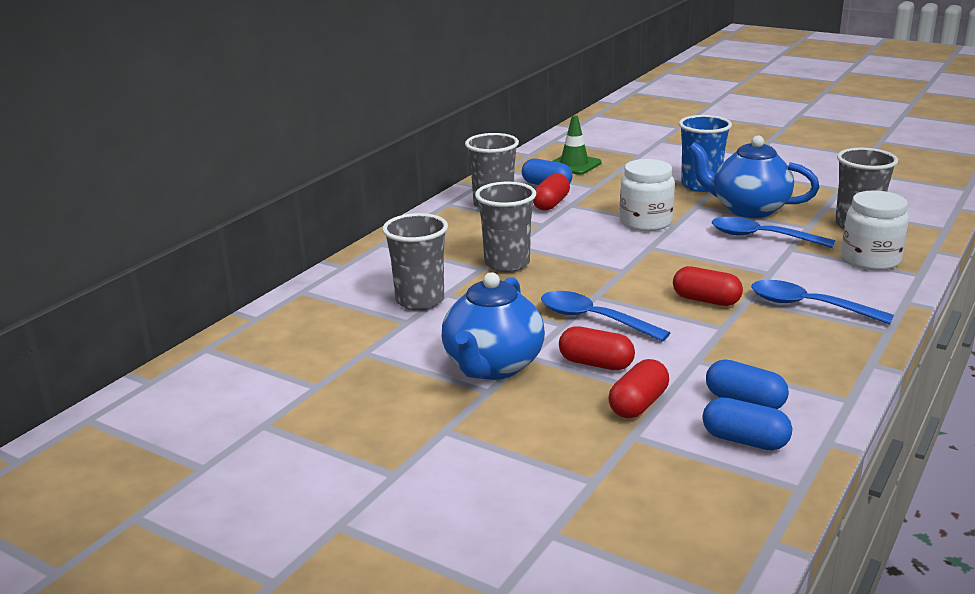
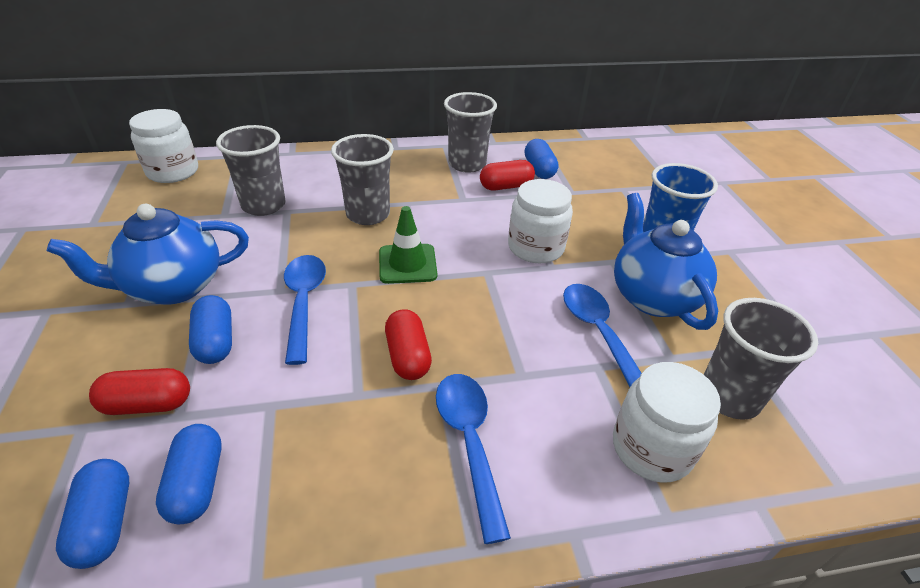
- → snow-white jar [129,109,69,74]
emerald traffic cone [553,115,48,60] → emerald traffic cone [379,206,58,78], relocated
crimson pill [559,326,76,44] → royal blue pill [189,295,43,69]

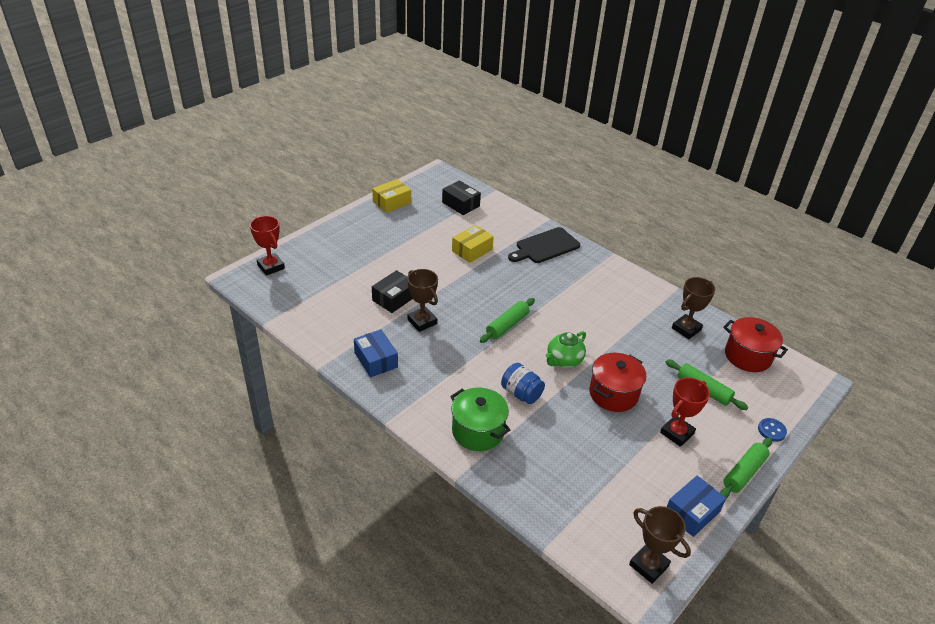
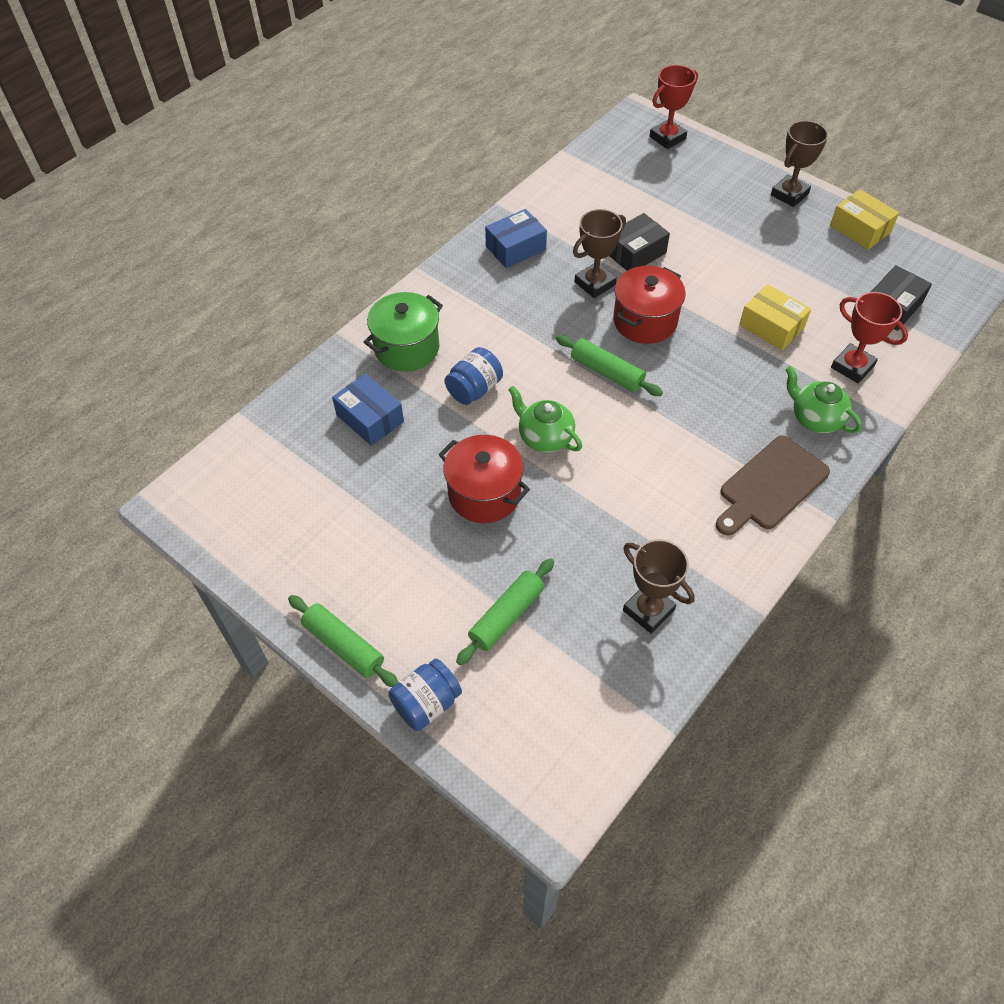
- → russet chopping board [716,435,114,101]
russet award cup [629,506,62,78] → russet award cup [771,120,57,87], relocated
crimson award cup [660,377,50,70] → crimson award cup [831,292,77,91], relocated
royal blue box [667,476,59,61] → royal blue box [332,374,72,72], relocated
crimson pot [723,317,65,55] → crimson pot [613,266,73,78], relocated
jet-black chopping board [508,227,72,36] → emerald tea pot [785,366,77,67]
royal blue shirt button [758,418,29,24] → royal blue jar [388,659,74,72]
jet-black box [372,270,41,43] → jet-black box [609,213,61,58], 75 degrees counterclockwise

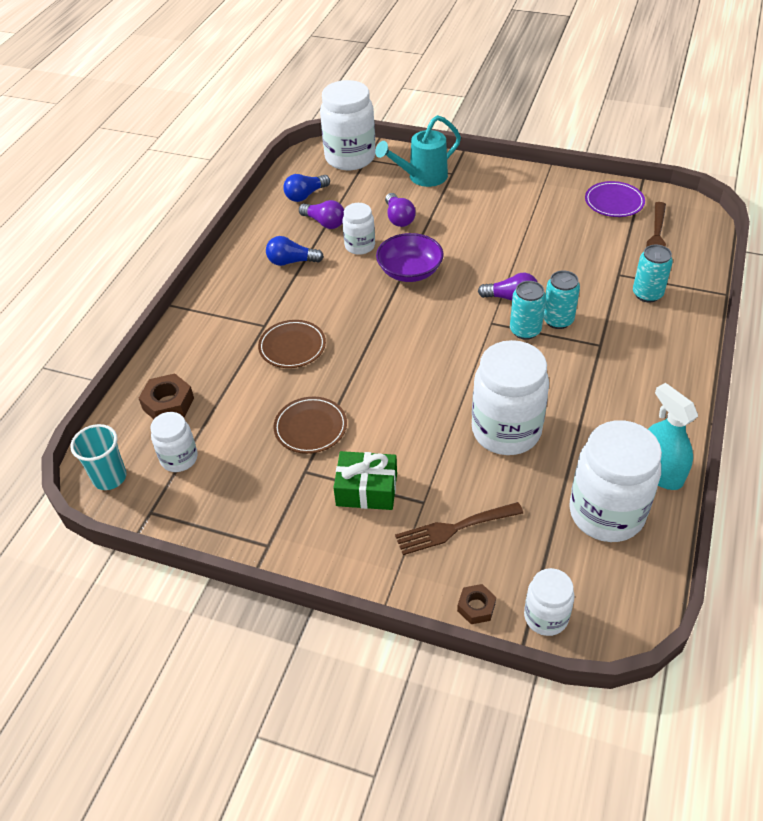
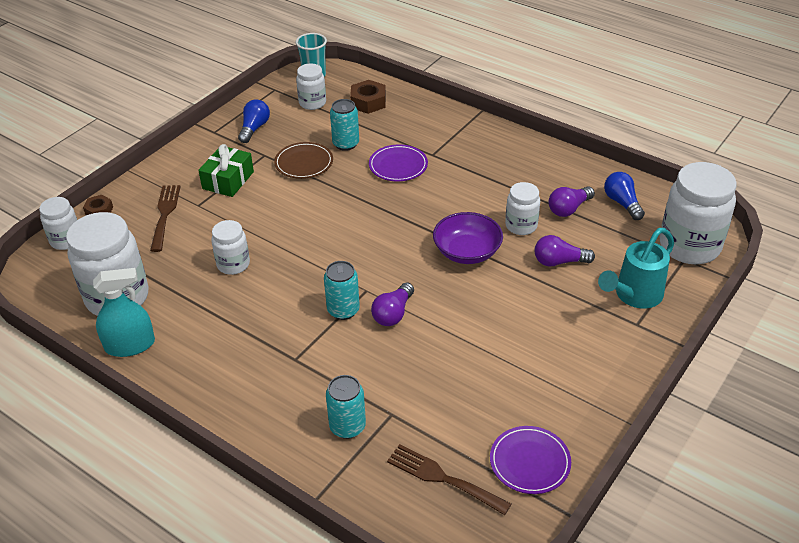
royal blue bulb [266,236,58,30] → royal blue bulb [238,99,32,44], relocated
aqua soda can [543,271,37,58] → aqua soda can [330,99,29,52], relocated
russet flat dish [258,320,68,48] → purple flat dish [369,144,59,37]
aqua watering pot [375,115,86,72] → aqua watering pot [598,228,76,81], 120 degrees counterclockwise
snow-white jar [472,340,77,115] → snow-white jar [211,220,39,55], x0.54

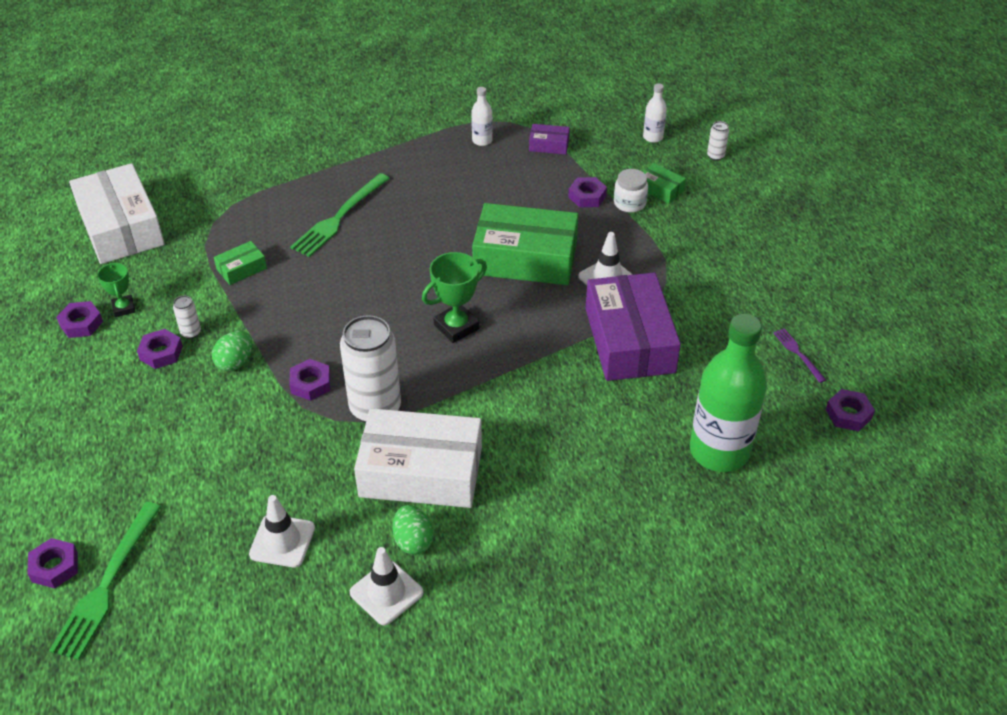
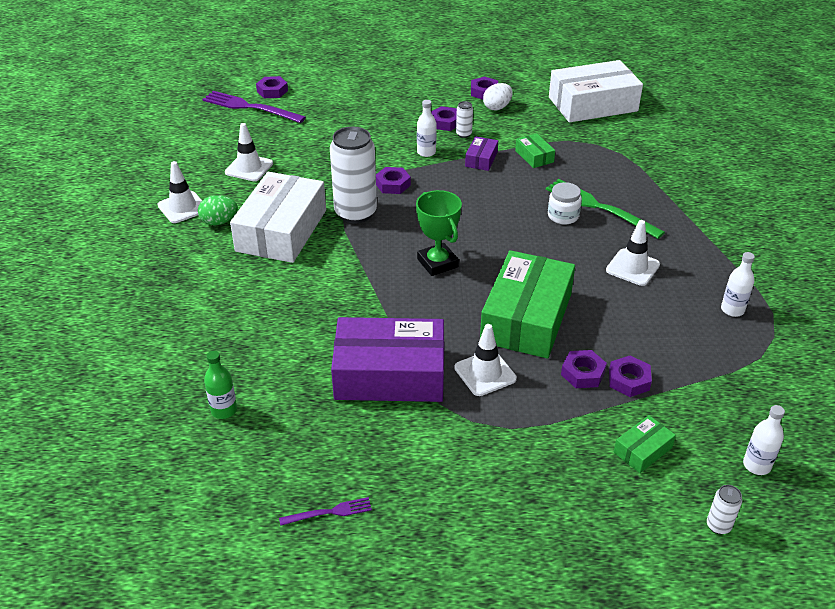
- → snow-white traffic cone [606,220,54,66]
purple box [529,124,41,30] → purple box [465,136,33,35], relocated
snow-white jar [614,169,34,43] → snow-white jar [548,182,34,42], relocated
purple nut [826,389,49,42] → purple nut [561,350,46,38], relocated
emerald award cup [97,263,38,54] → snow-white egg [483,83,30,27]
emerald egg [212,331,41,40] → snow-white drink bottle [417,100,20,57]
emerald table fork [49,502,112,158] → purple table fork [202,91,104,32]
emerald drink bottle [690,314,77,158] → emerald drink bottle [204,351,33,68], x0.44

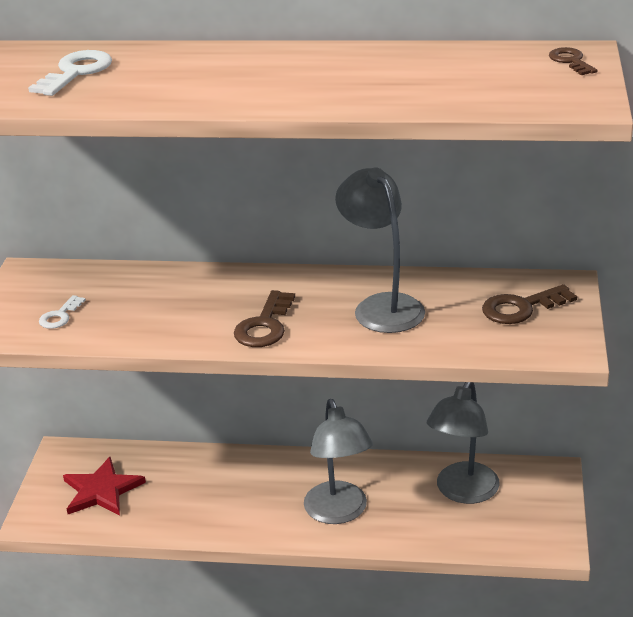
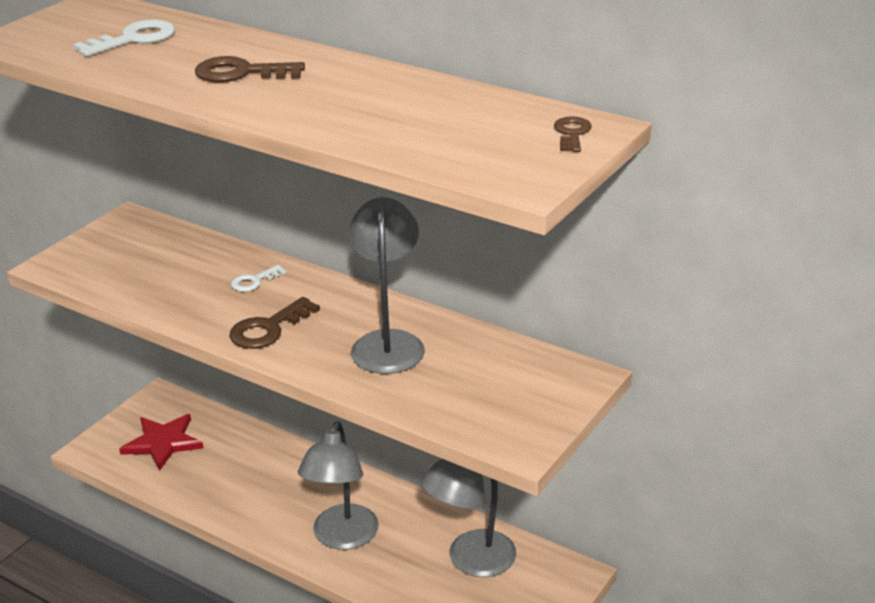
snow-white door key [39,295,47,34] → snow-white door key [231,265,55,27], relocated
russet door key [482,284,95,40] → russet door key [195,56,110,27], relocated

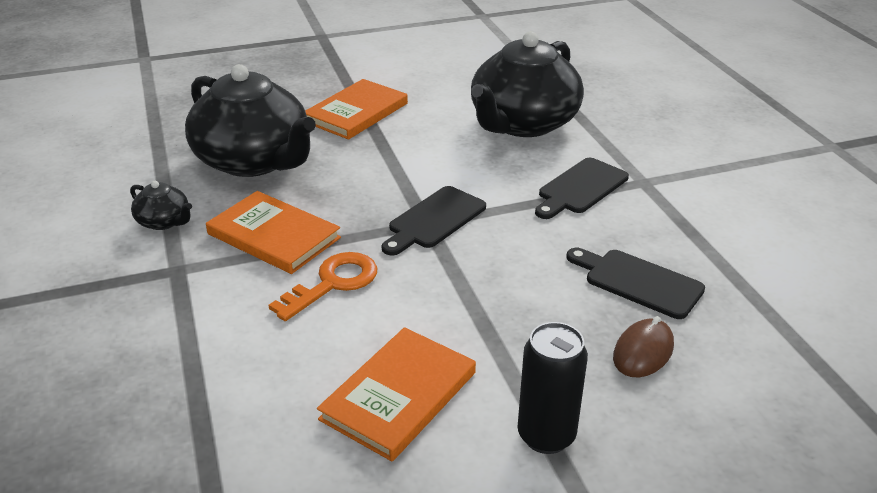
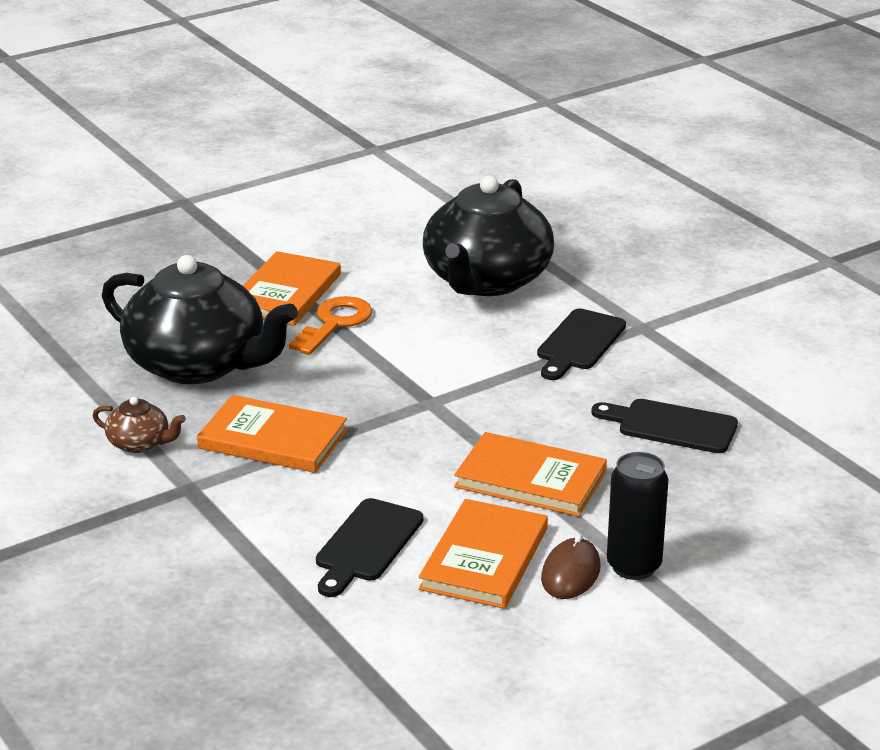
- → orange-coloured book [454,432,153,85]
orange-coloured door key [269,252,108,69] → orange-coloured door key [289,296,83,59], relocated
jet-black chopping board [382,186,104,70] → jet-black chopping board [316,498,108,99], relocated
russet mouse [613,316,61,61] → russet mouse [541,534,60,65], relocated
jet-black tea pot [130,181,62,49] → russet tea pot [93,397,93,56]

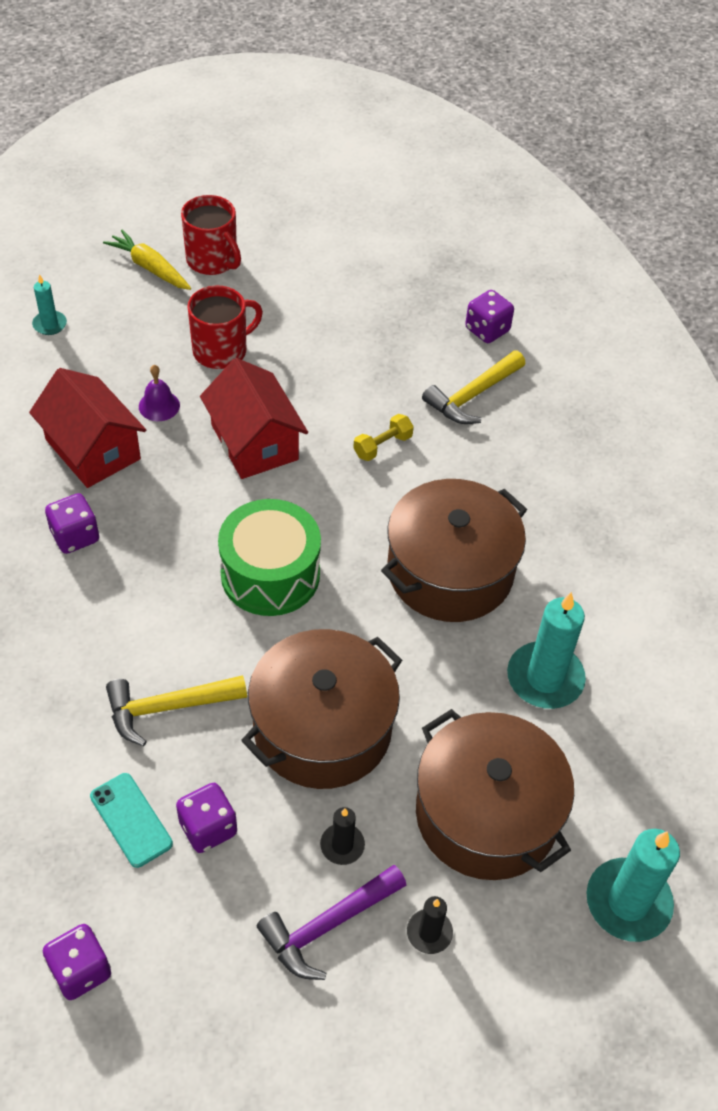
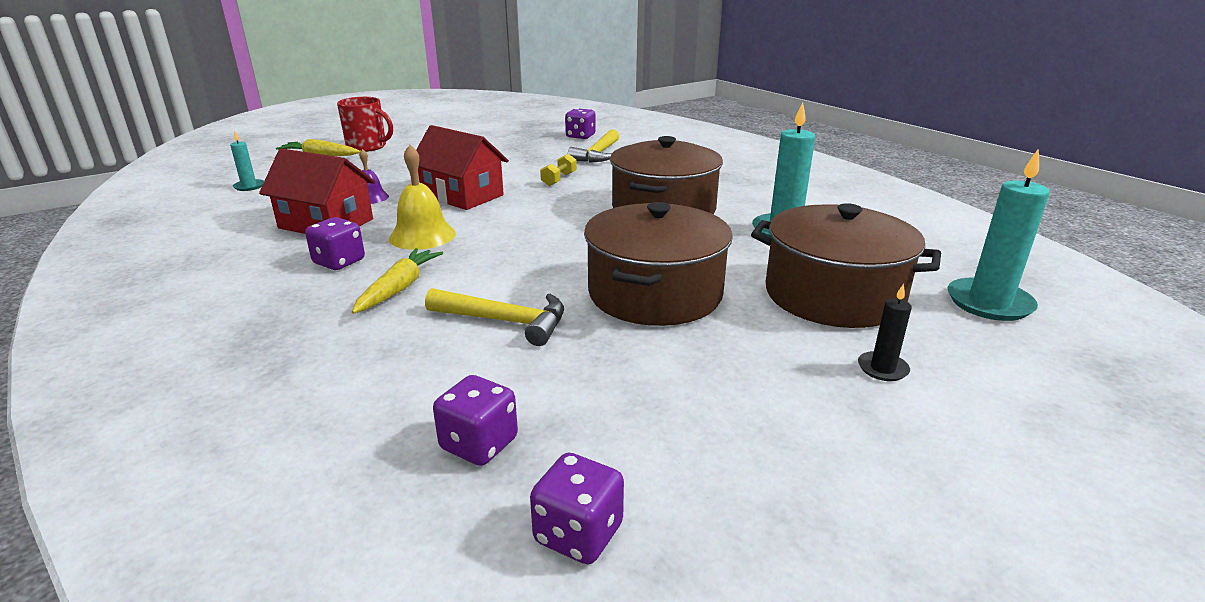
aqua phone [90,773,83,95] → -
crimson mug [187,286,76,83] → -
emerald toy drum [218,499,103,117] → -
purple hammer [257,865,150,115] → -
jet-black wax candle [320,807,45,58] → -
- → yellow root vegetable [352,248,91,66]
- → yellow bell [389,145,67,105]
purple die [176,783,61,70] → purple die [433,375,85,91], relocated
yellow hammer [106,675,141,71] → yellow hammer [425,288,139,58], 120 degrees counterclockwise

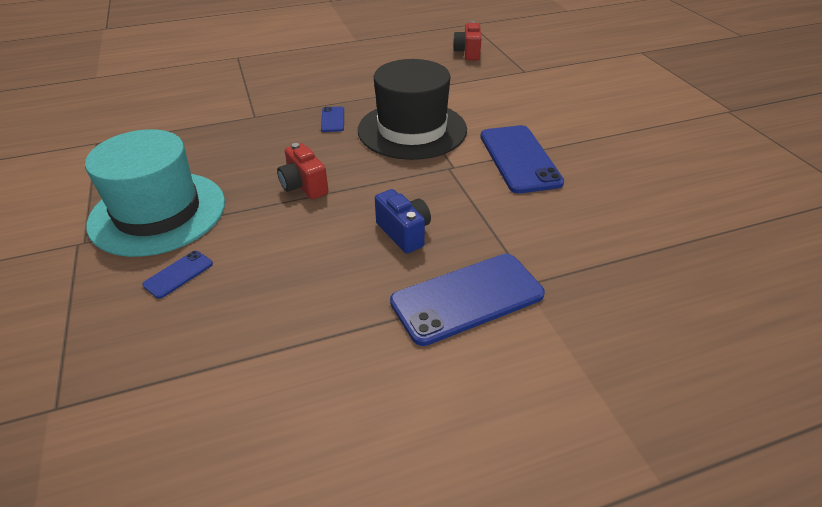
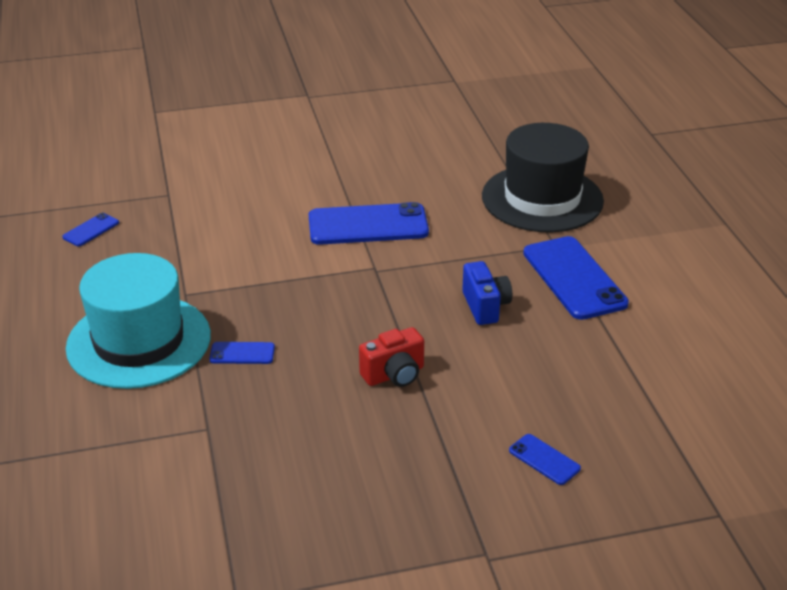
aqua hat [85,129,140,128] → aqua hat [66,253,145,136], relocated
jet-black hat [358,59,109,101] → jet-black hat [482,123,122,109], relocated
crimson camera [453,21,29,39] → royal blue phone [62,213,57,33]
royal blue camera [375,189,56,64] → royal blue camera [462,261,50,64], 105 degrees clockwise

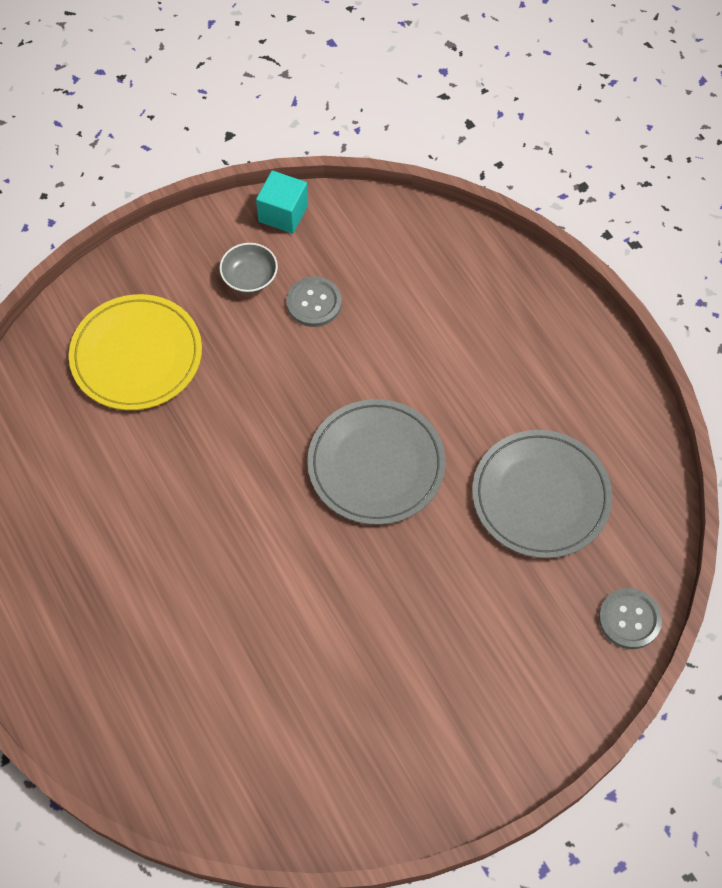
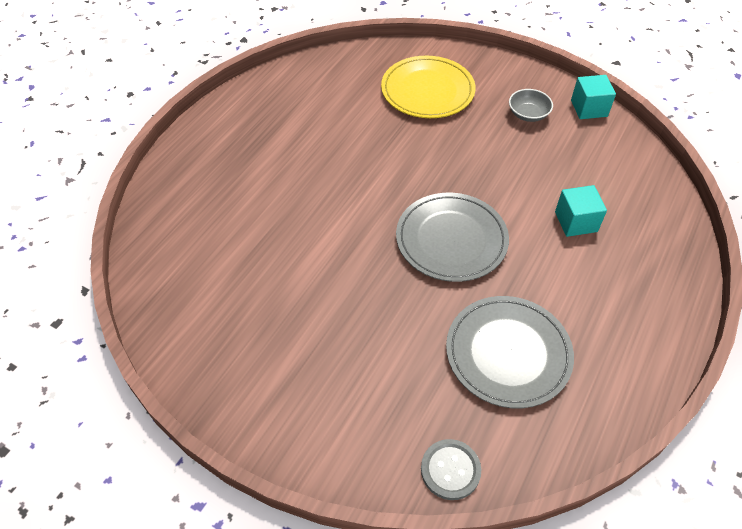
gray shirt button [286,276,56,51] → -
- → aqua solid cube [555,185,52,52]

